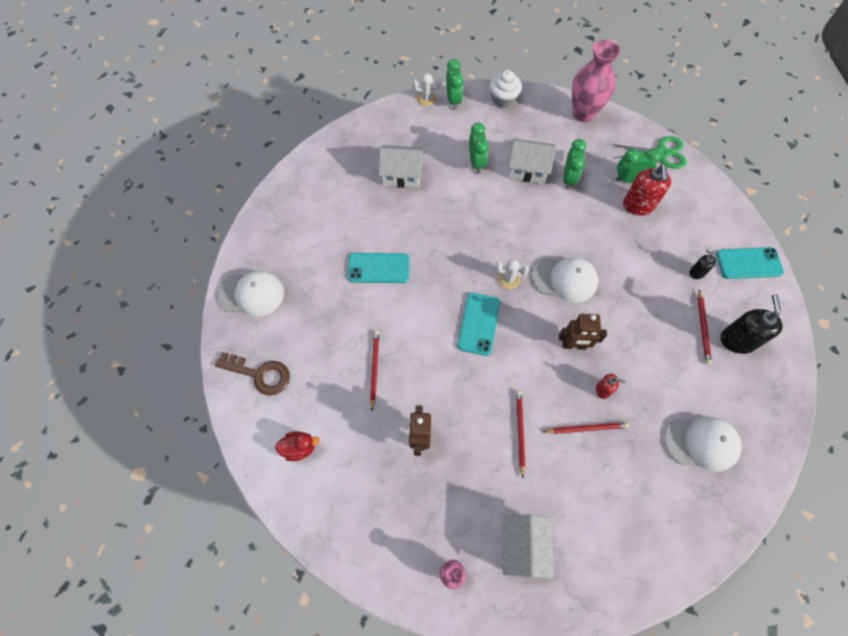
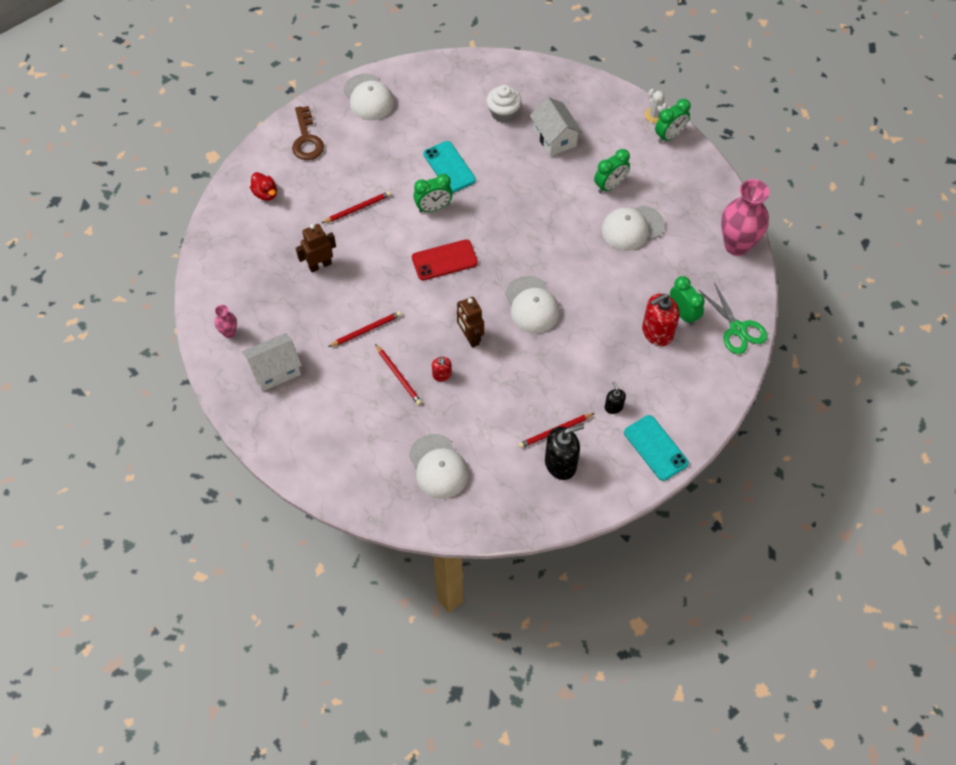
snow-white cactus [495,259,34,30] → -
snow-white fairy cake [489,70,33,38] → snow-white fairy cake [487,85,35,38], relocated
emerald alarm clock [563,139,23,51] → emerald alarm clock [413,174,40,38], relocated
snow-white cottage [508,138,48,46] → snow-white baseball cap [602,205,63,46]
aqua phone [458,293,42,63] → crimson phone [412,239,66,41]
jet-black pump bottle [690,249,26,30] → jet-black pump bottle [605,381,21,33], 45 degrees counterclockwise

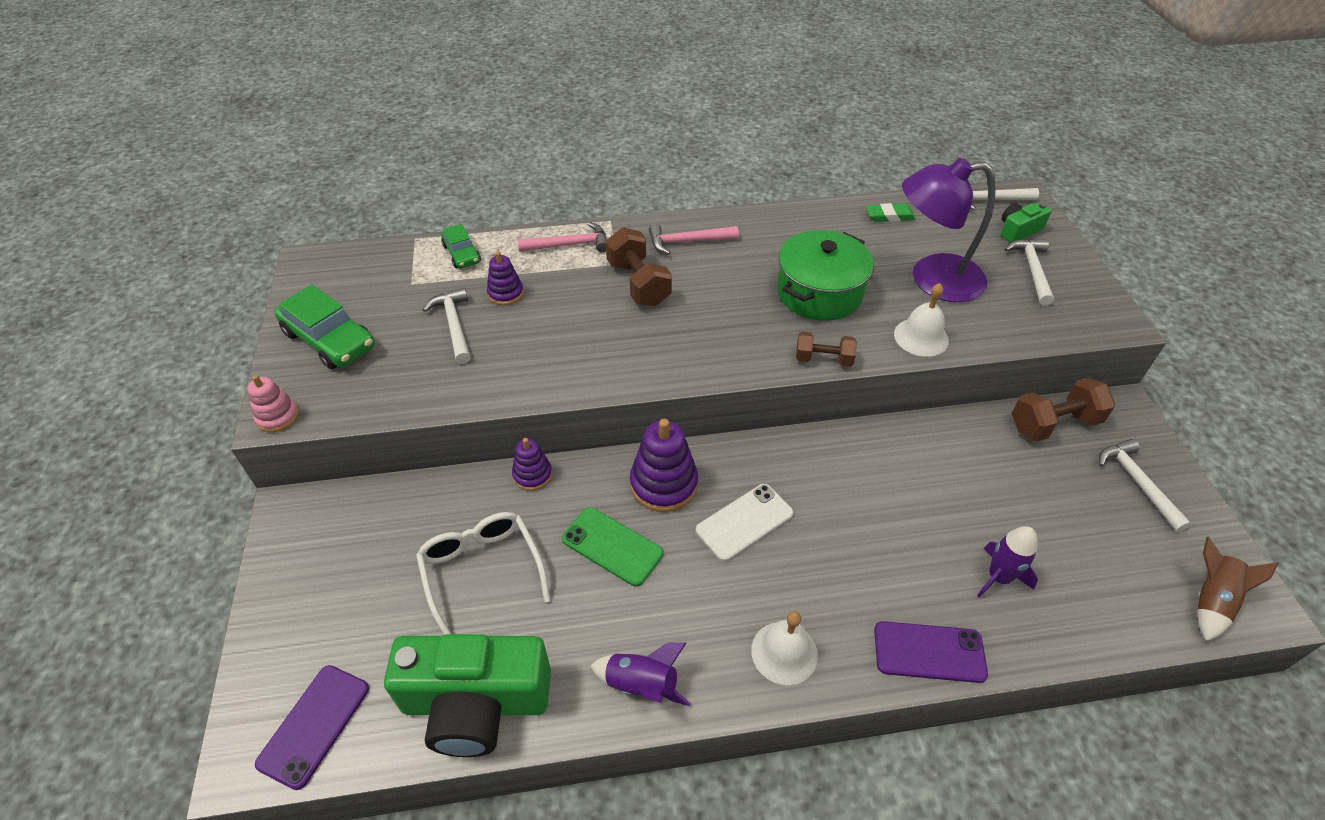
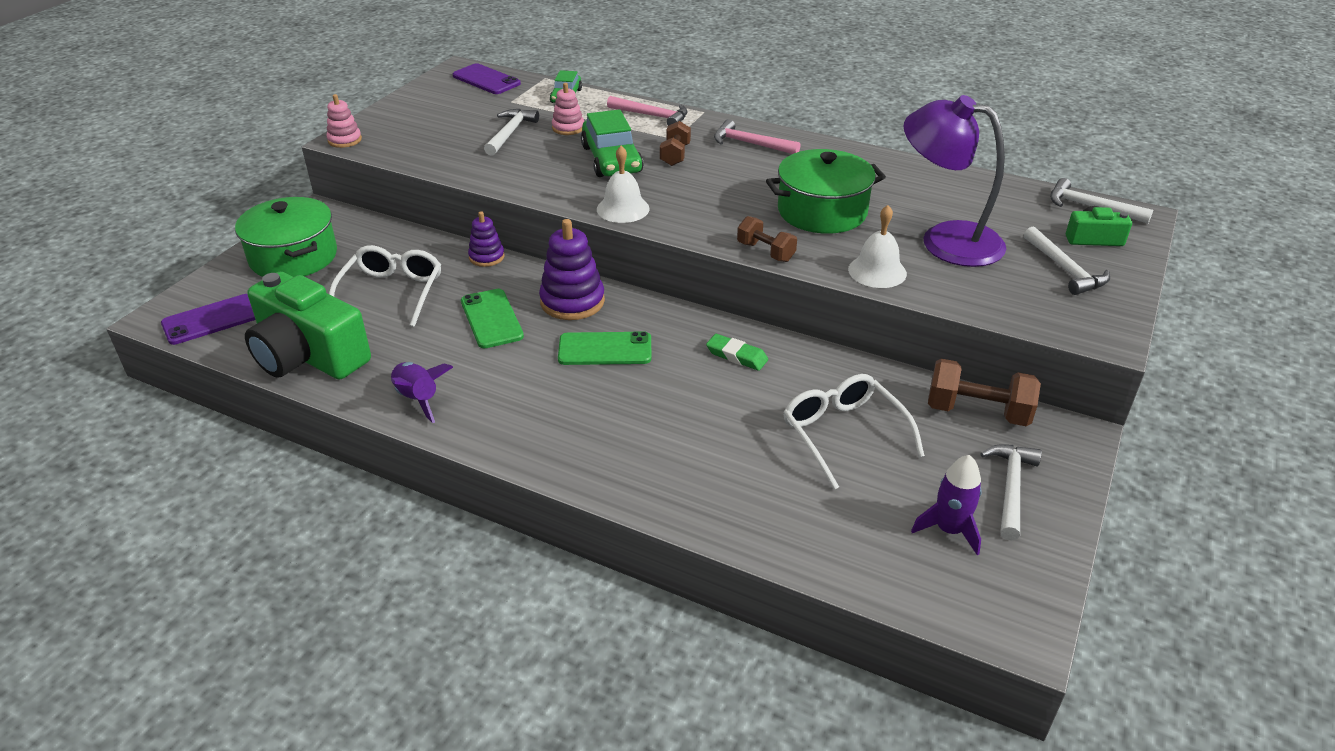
russet rocket [1197,537,82,104] → -
- → emerald pot [235,197,102,80]
- → snow-white glasses [783,374,142,116]
emerald car [274,285,101,84] → emerald car [581,109,63,68], relocated
snow-white bell [751,611,67,74] → snow-white bell [597,146,52,77], relocated
emerald pencil eraser [866,203,50,19] → emerald pencil eraser [706,334,62,37], relocated
purple phone [874,621,114,62] → purple phone [453,63,68,31], relocated
purple rocket [977,526,61,72] → purple rocket [911,455,71,100], relocated
purple ring stacker [487,251,37,54] → rosy ring stacker [552,83,32,52]
snow-white phone [696,484,98,78] → emerald phone [558,331,93,34]
snow-white hammer [1005,239,49,67] → snow-white hammer [1024,226,86,69], 120 degrees clockwise
russet free weight [605,227,67,79] → russet free weight [660,121,31,45], x0.63

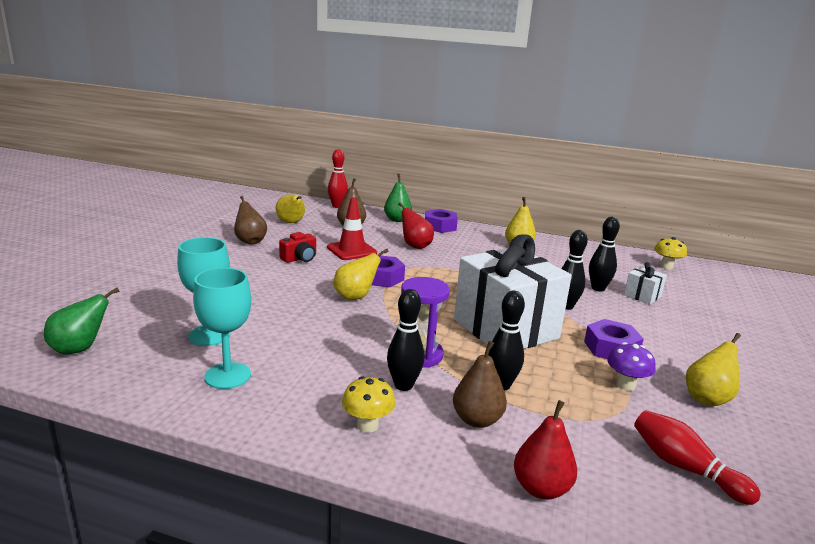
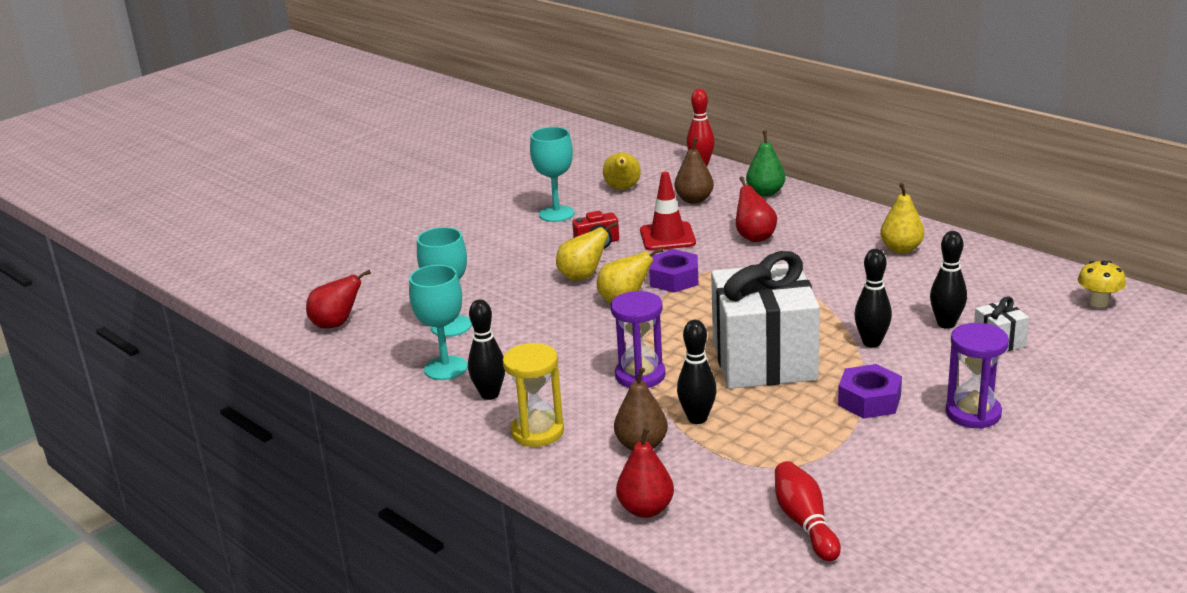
purple nut [425,209,33,24] → -
purple toadstool [607,342,49,49] → -
- → purple hourglass [945,323,64,106]
jet-black tenpin [387,289,37,102] → jet-black tenpin [468,299,37,101], relocated
yellow pear fruit [686,333,55,73] → yellow pear fruit [556,222,62,59], relocated
russet pear fruit [234,196,33,48] → aqua chalice [530,127,45,95]
yellow toadstool [342,376,54,57] → yellow hourglass [503,343,61,104]
emerald pear fruit [44,287,76,67] → crimson pear fruit [306,270,65,59]

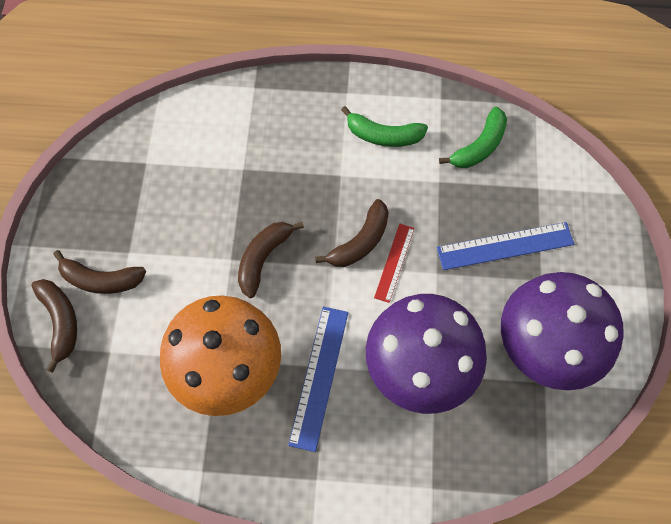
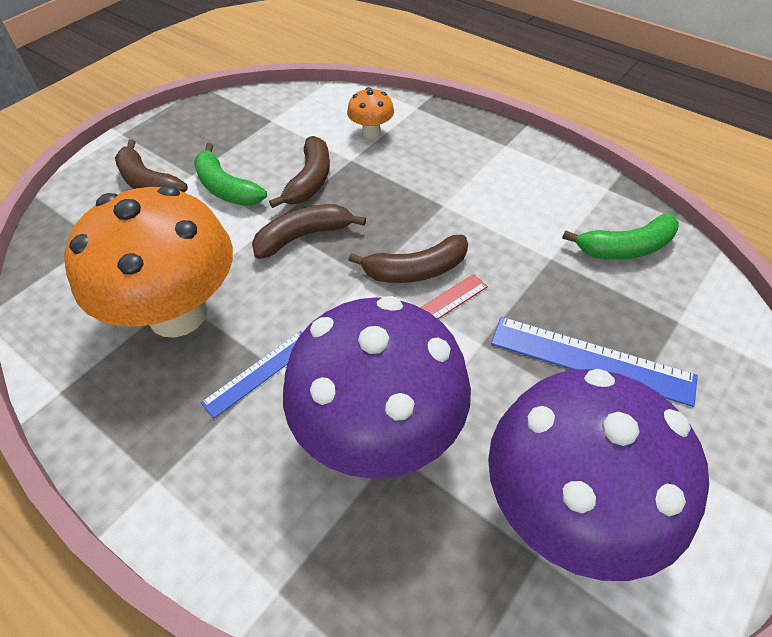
- → orange-coloured toadstool [347,87,47,51]
russet banana [32,279,45,94] → russet banana [269,136,61,72], relocated
emerald banana [341,106,87,41] → emerald banana [194,143,73,63], relocated
royal blue ruler [288,307,60,145] → royal blue ruler [201,331,101,87], x0.62

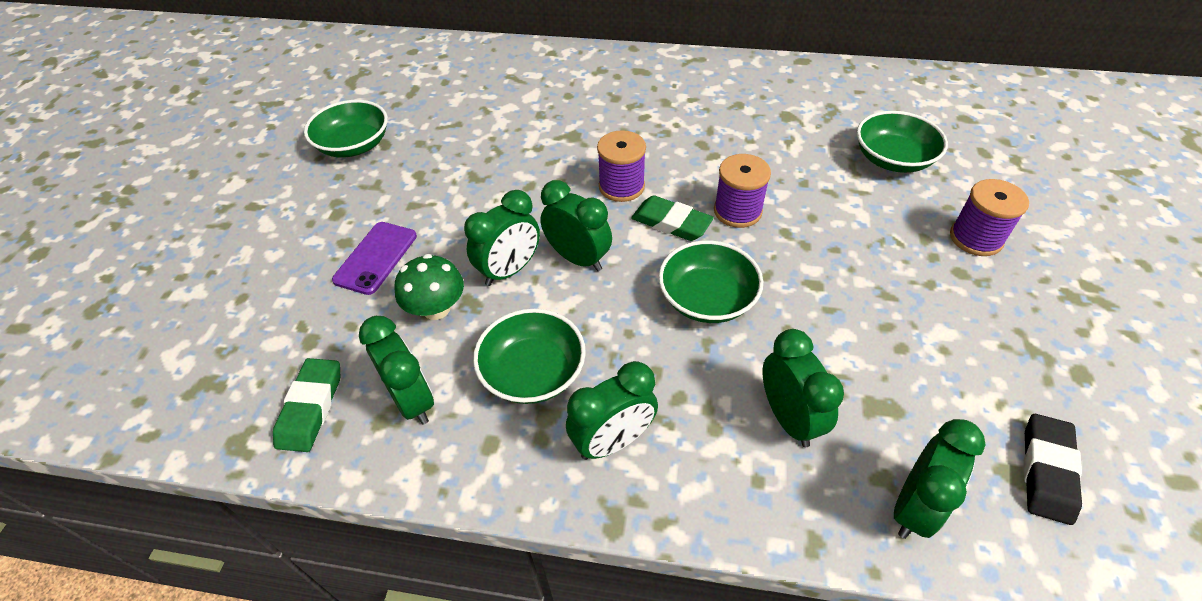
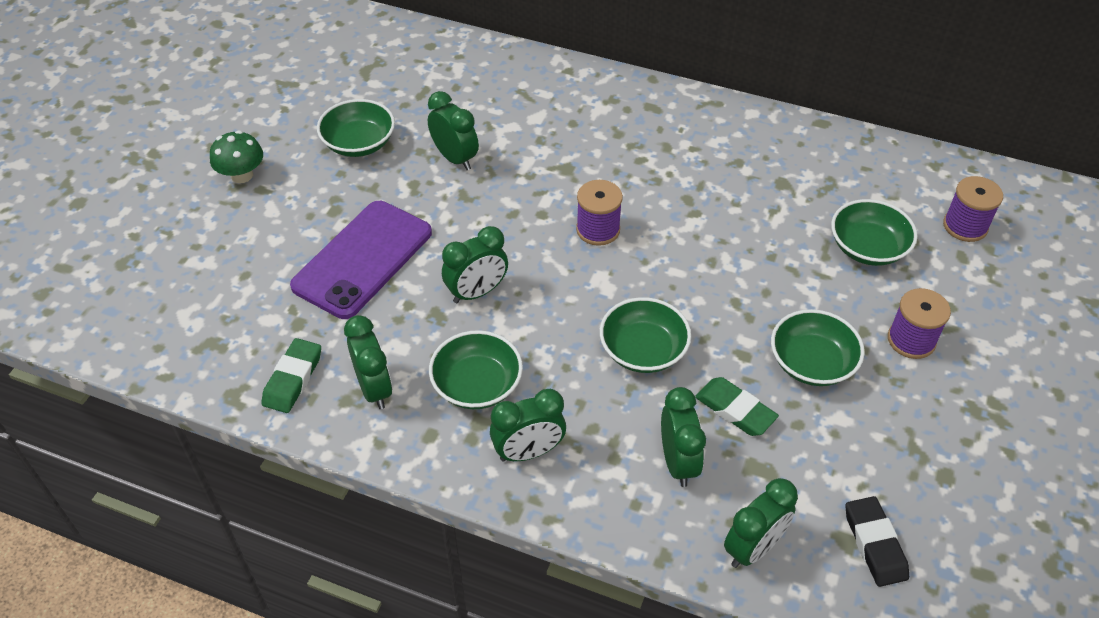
- → emerald serving bowl [771,309,94,77]
emerald toadstool [394,254,70,66] → emerald toadstool [210,130,53,53], relocated
emerald alarm clock [540,180,72,91] → emerald alarm clock [428,91,51,79], relocated
emerald pencil eraser [631,195,83,46] → emerald pencil eraser [695,377,84,59], relocated
purple spool [714,154,57,74] → purple spool [943,176,60,66], relocated
jet-black pencil eraser [1024,414,58,111] → jet-black pencil eraser [845,496,64,91], 45 degrees counterclockwise
purple phone [332,222,85,73] → purple phone [290,201,142,118], x1.79

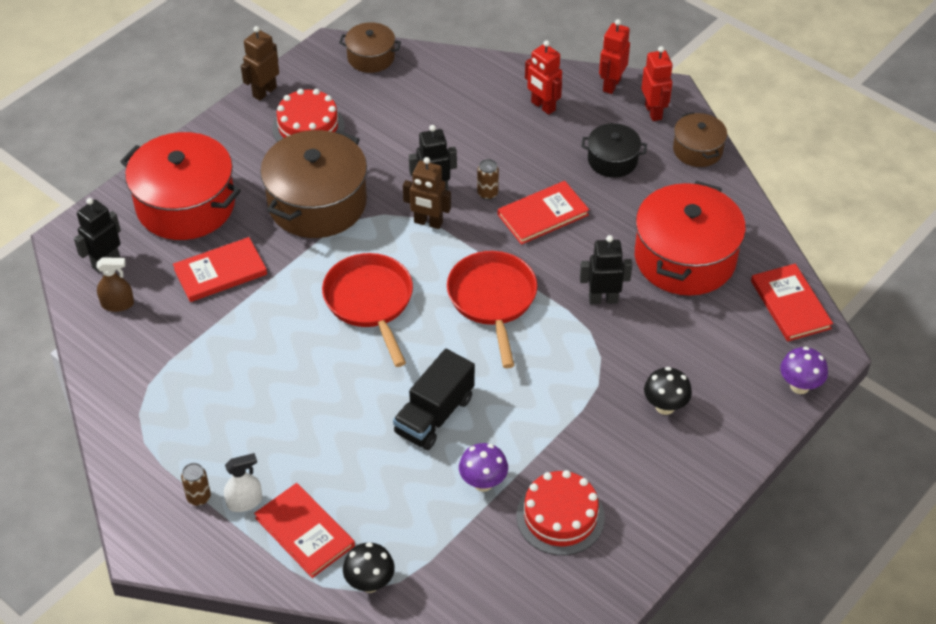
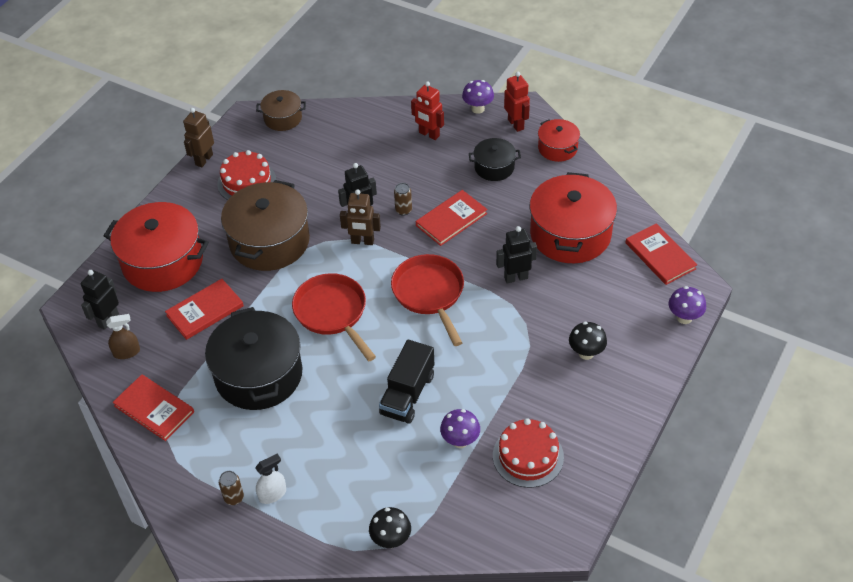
- → jet-black pot [205,307,97,103]
crimson book [254,483,101,95] → crimson book [112,374,82,67], relocated
crimson robot [599,19,31,75] → purple toadstool [462,80,32,34]
russet pot [673,112,54,55] → crimson pot [538,119,42,43]

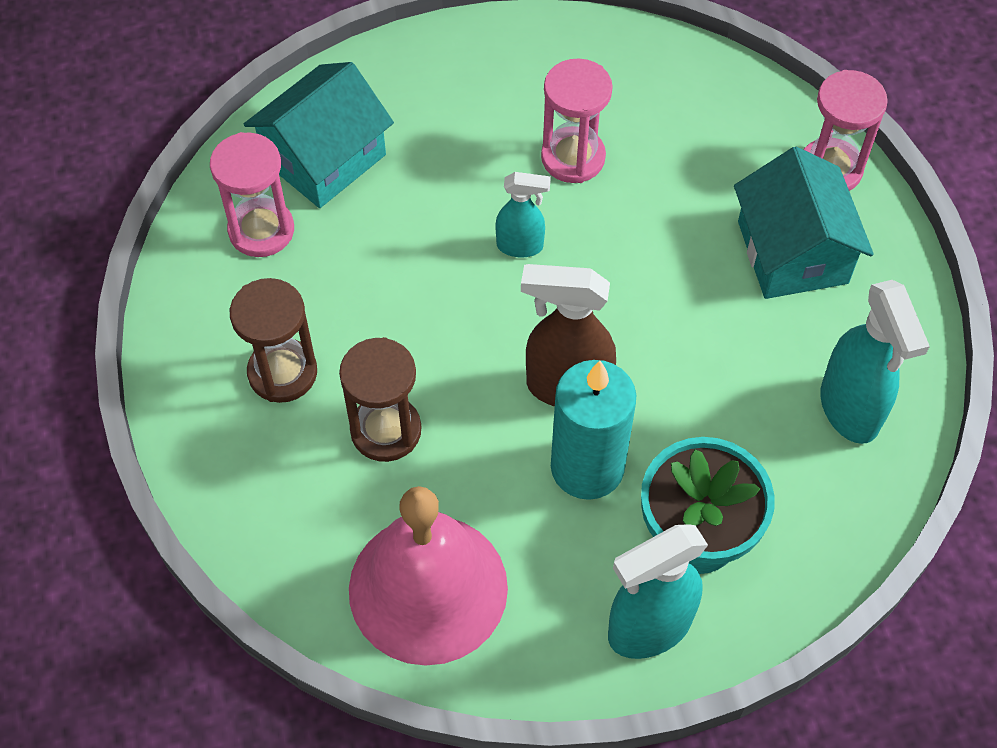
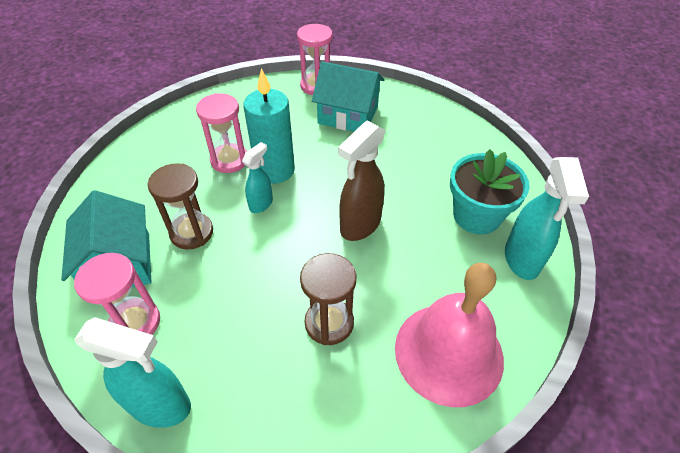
russet hourglass [230,278,87,125] → russet hourglass [147,163,66,87], relocated
aqua wax candle [551,360,85,140] → aqua wax candle [243,68,52,116], relocated
aqua spray bottle [820,280,110,164] → aqua spray bottle [74,317,117,111], relocated

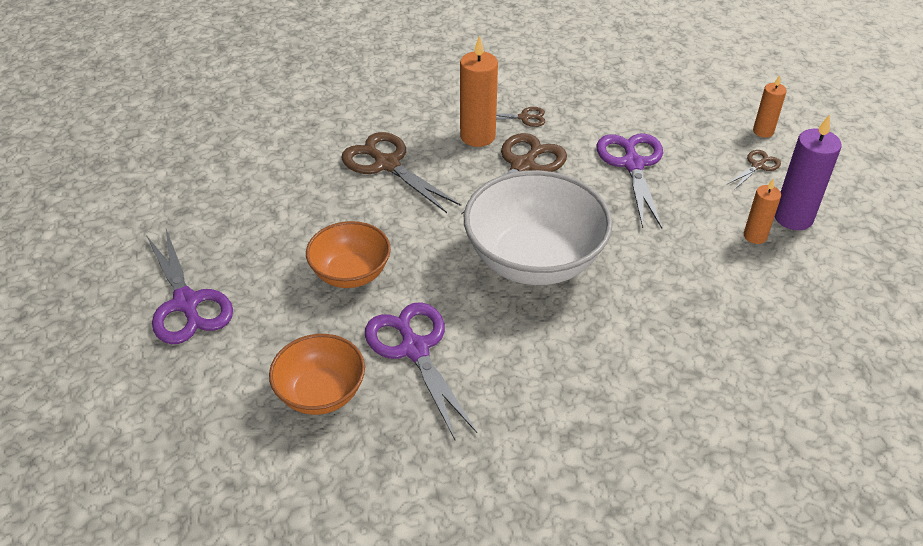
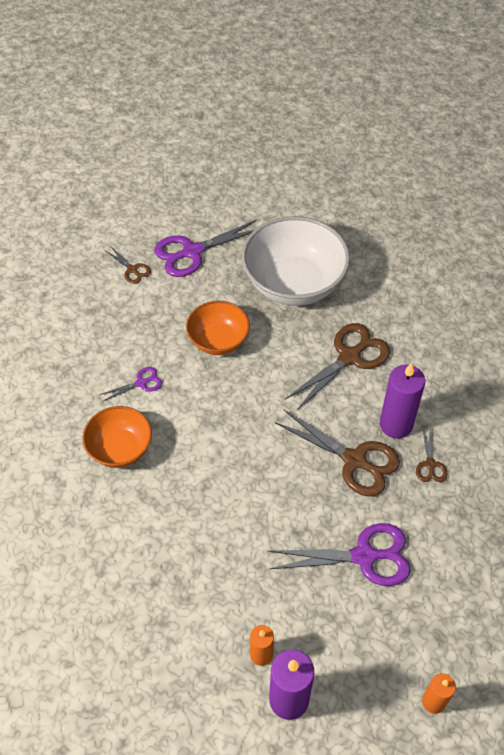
orange-coloured serving bowl [269,334,96,81] → orange-coloured serving bowl [82,406,70,62], relocated
snow-white serving bowl [464,170,149,115] → snow-white serving bowl [242,216,108,90], relocated
russet scissors [728,150,53,40] → russet scissors [106,246,45,38], relocated
orange-coloured wax candle [460,36,38,111] → purple wax candle [380,363,45,75]
purple scissors [365,302,112,138] → purple scissors [100,367,62,34], x0.50

